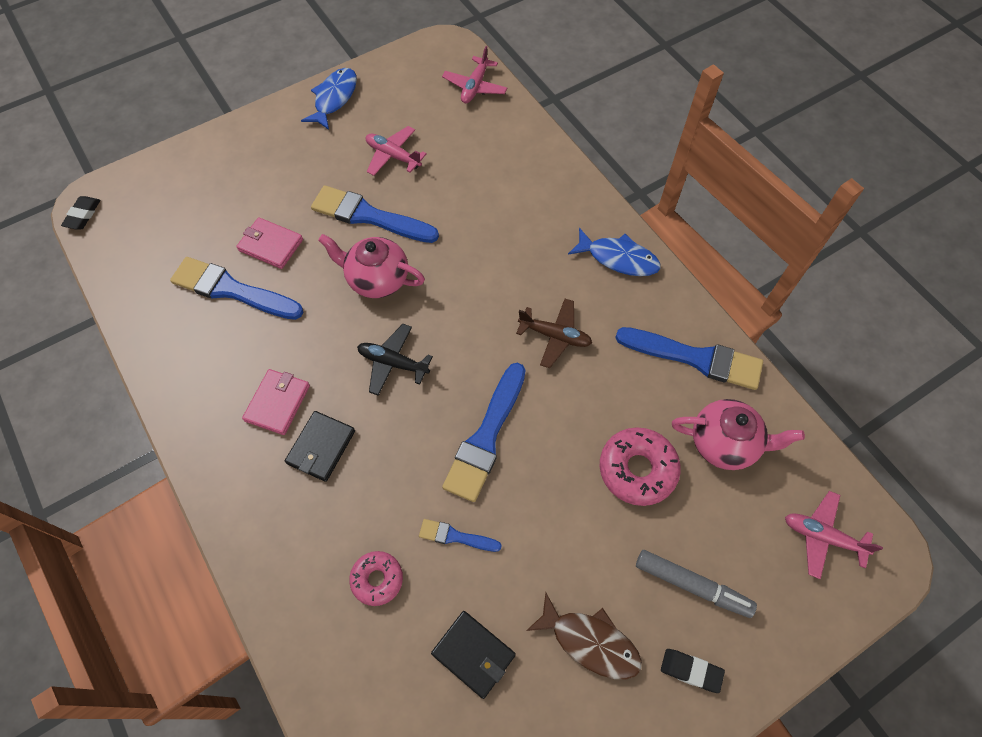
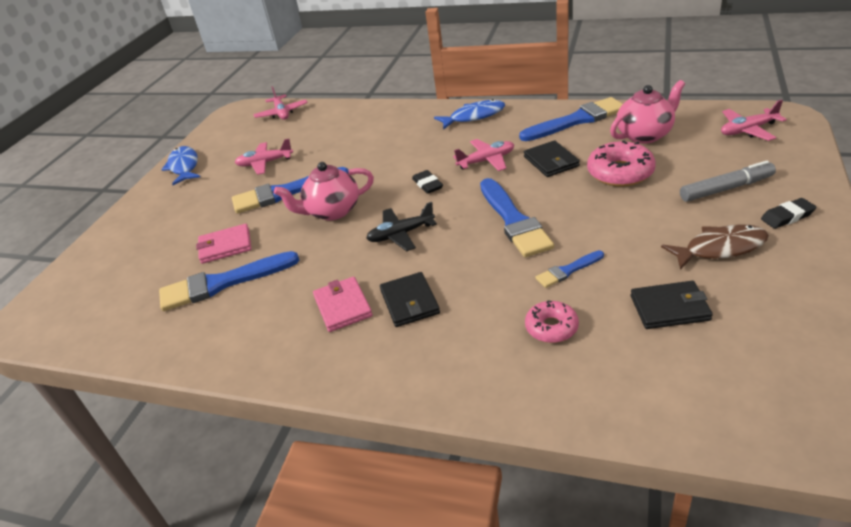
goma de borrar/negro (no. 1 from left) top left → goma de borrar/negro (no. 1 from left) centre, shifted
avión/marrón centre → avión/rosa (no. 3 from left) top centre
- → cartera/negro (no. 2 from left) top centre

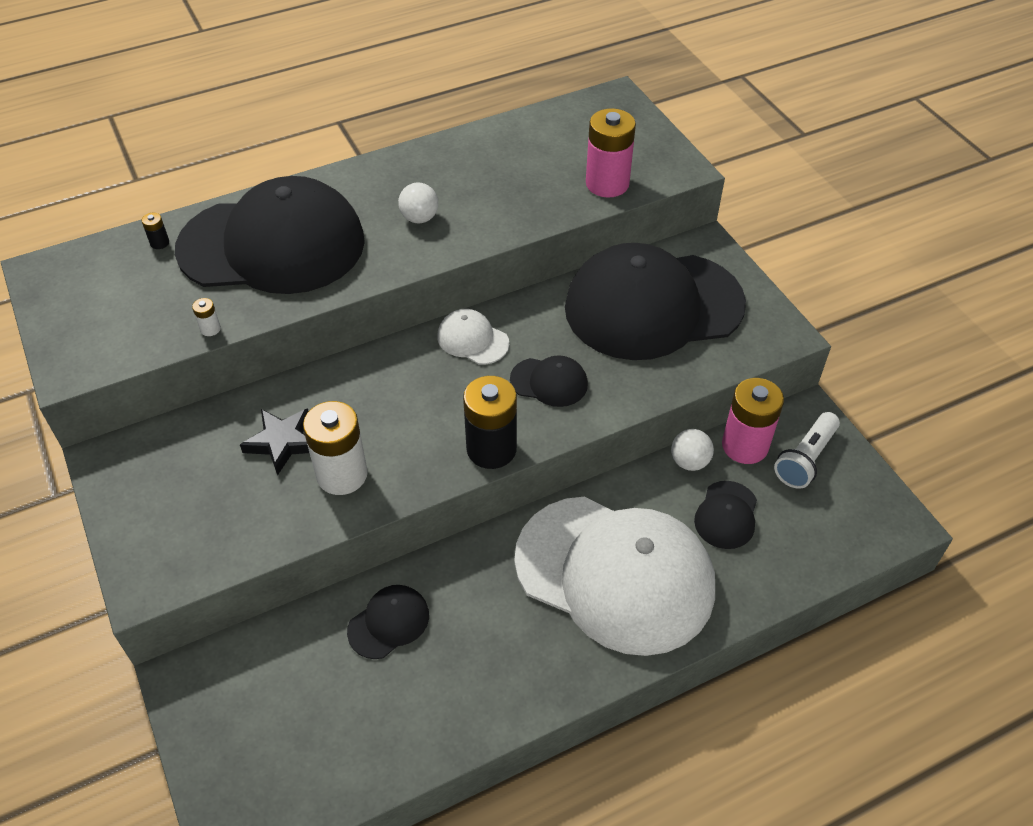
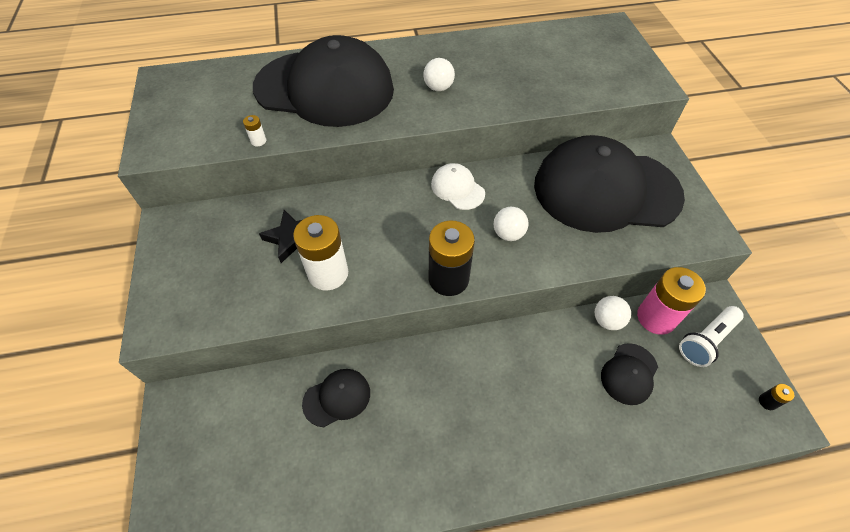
gorra/negro (no. 3 from left) centre → pelota/blanco (no. 2 from left) centre
pila/negro (no. 1 from left in the first image) top left → pila/negro (no. 2 from left) bottom right, shifted
gorra/blanco (no. 2 from left) bottom centre → -
pila/rosa (no. 1 from left) top centre → -

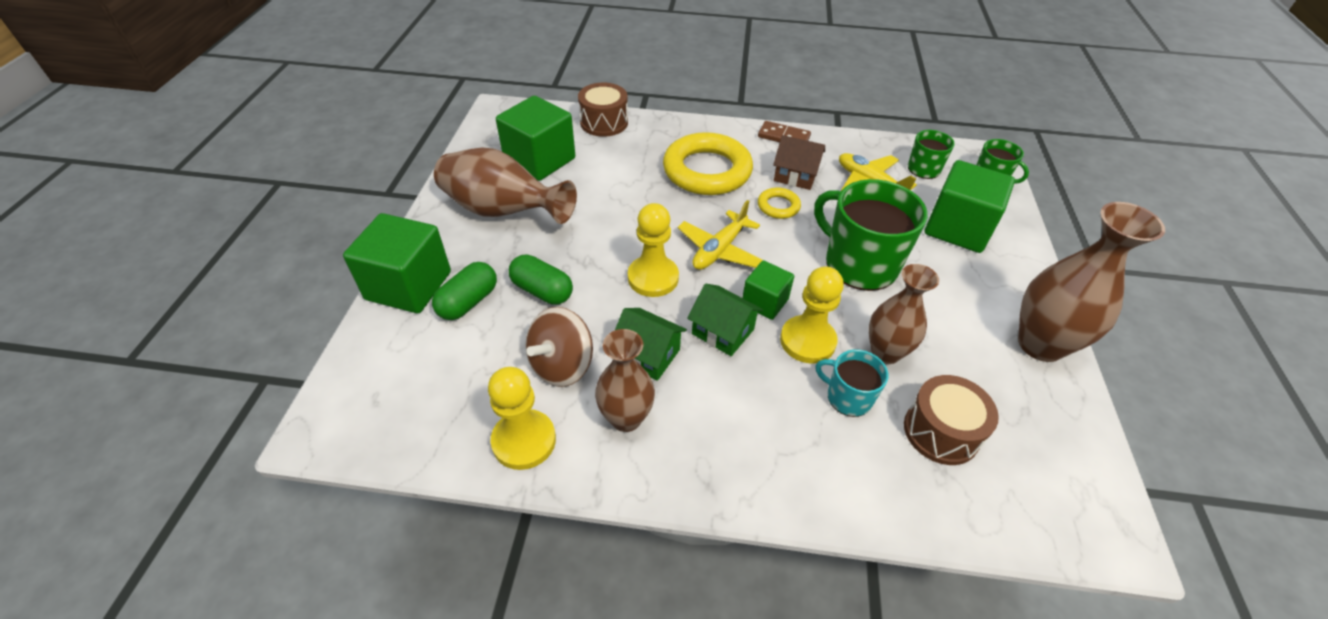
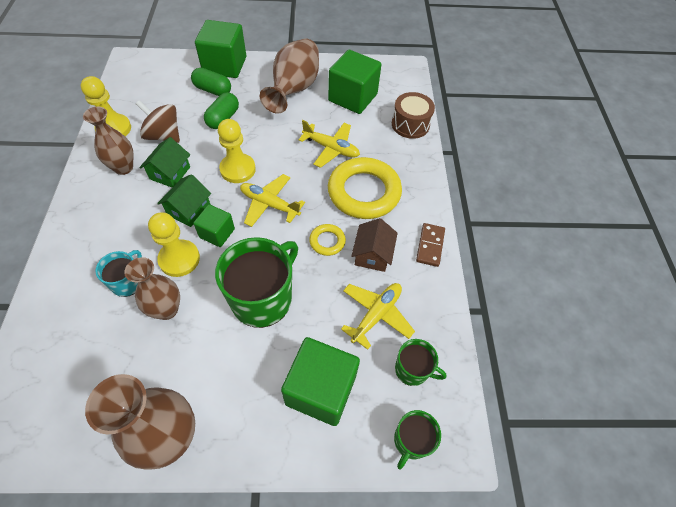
- → avión/amarillo (no. 2 from left) top centre
tambor/marrón (no. 2 from left) bottom right → -

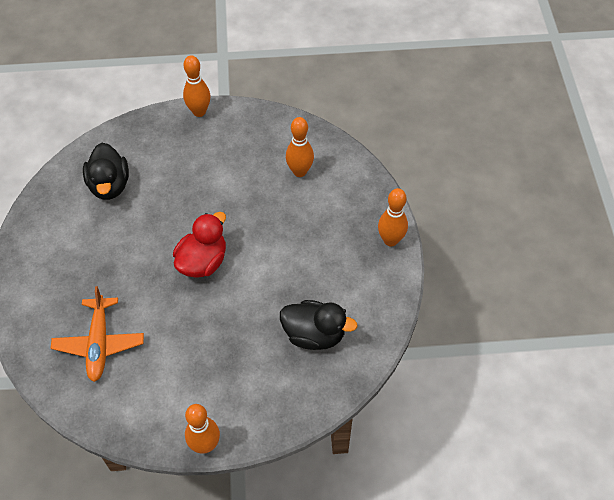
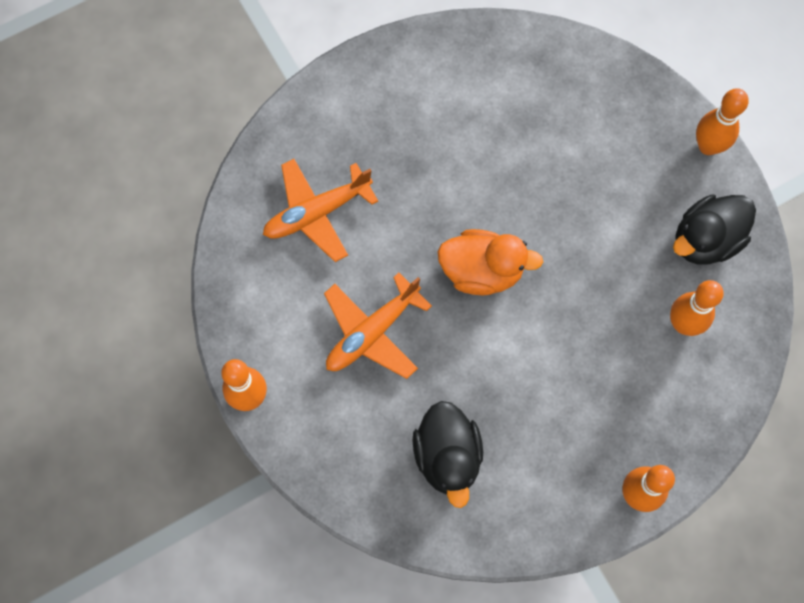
- → avión/naranja (no. 2 from left) centre
pato/rojo middle left → pato/naranja centre
pato/negro (no. 1 from left in the first image) middle left → pato/negro (no. 2 from left) middle right, shifted

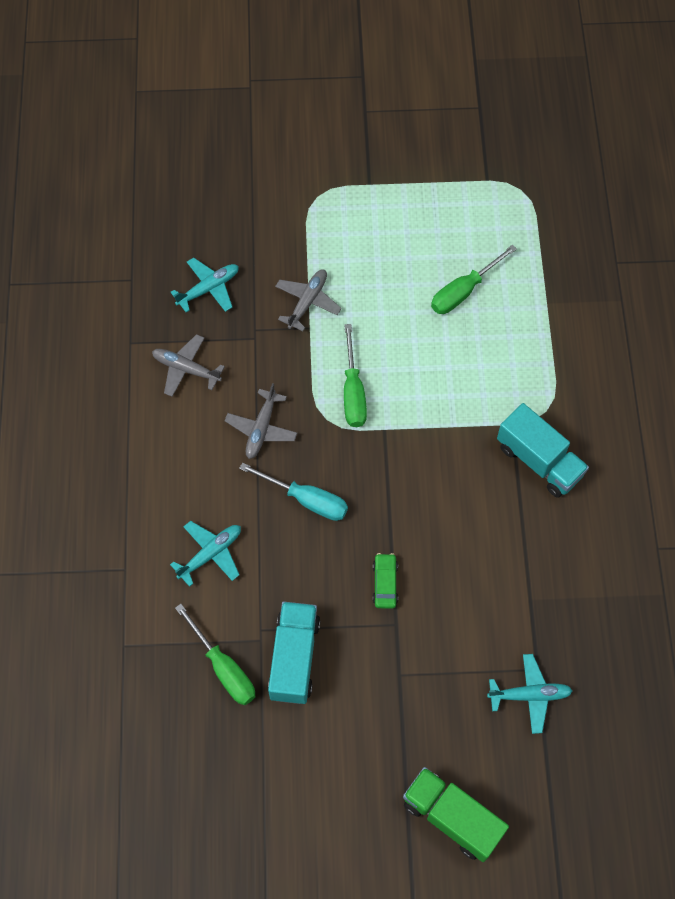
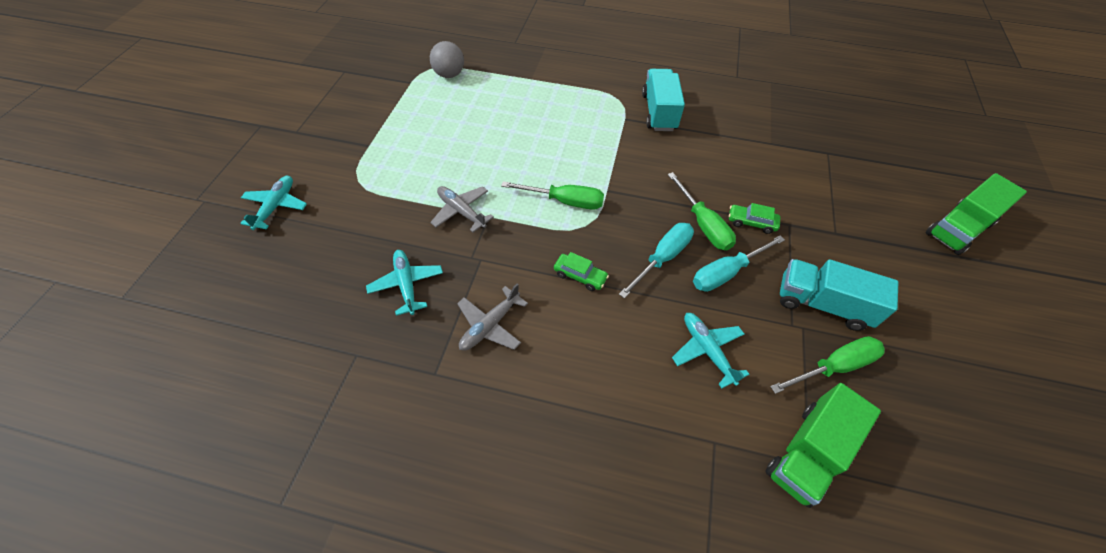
avión/turquesa (no. 3 from left in the first image) bottom right → avión/turquesa (no. 1 from left) middle left, shifted
- → pelota/gris top centre
avión/gris (no. 2 from left) centre → coche/verde (no. 1 from left) centre
camión/turquesa (no. 2 from left in the first image) middle right → camión/turquesa (no. 1 from left) top centre, 60 degrees counterclockwise
destornillador/verde (no. 3 from left in the first image) top right → destornillador/verde (no. 2 from left) centre, shifted
- → destornillador/turquesa (no. 2 from left) middle right
- → camión/verde (no. 1 from left) bottom right

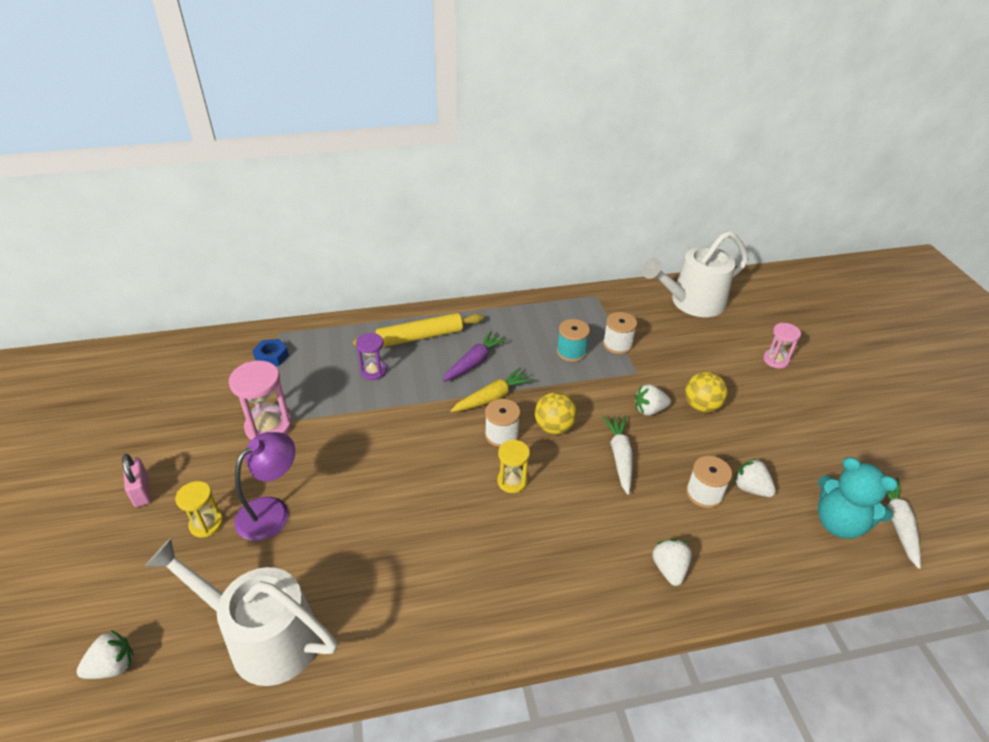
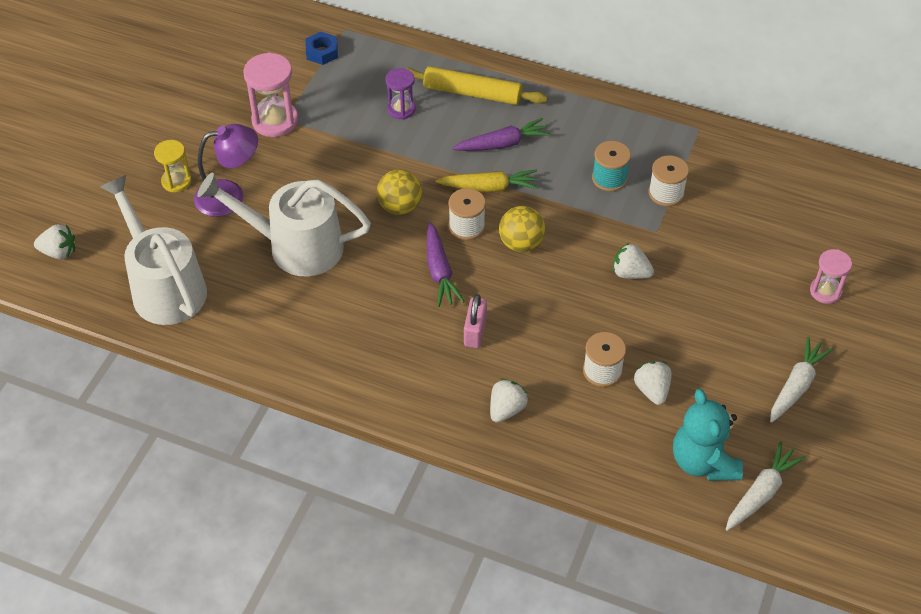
regadera/blanco (no. 2 from left) middle right → regadera/blanco (no. 2 from left) middle left, shifted
pelota/amarillo (no. 2 from left in the first image) middle right → pelota/amarillo (no. 1 from left) top centre, shifted
reloj de arena/amarillo (no. 2 from left) centre → zanahoria/morado (no. 1 from left) centre
candado/rosa middle left → candado/rosa centre, shifted
zanahoria/blanco (no. 1 from left in the first image) centre → zanahoria/blanco (no. 2 from left) middle right, shifted

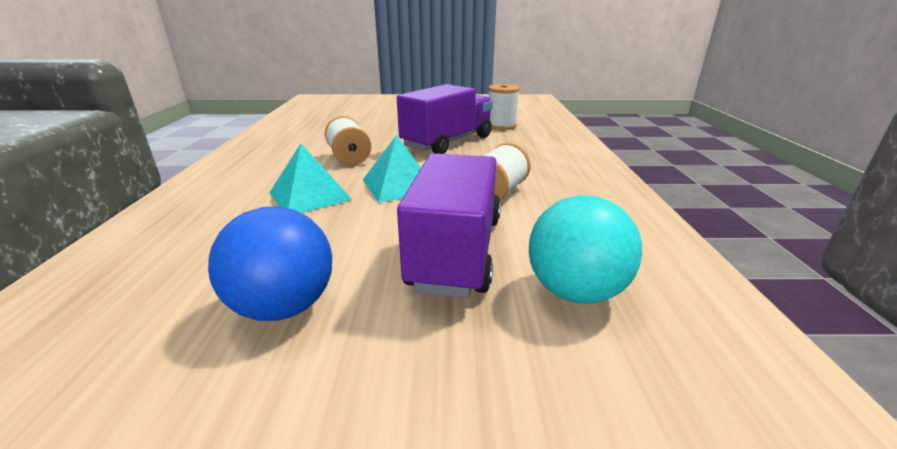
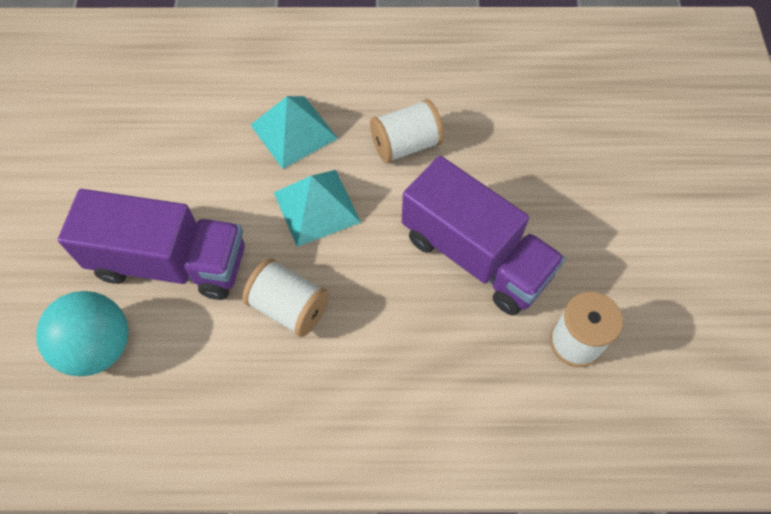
pelota/azul middle left → -

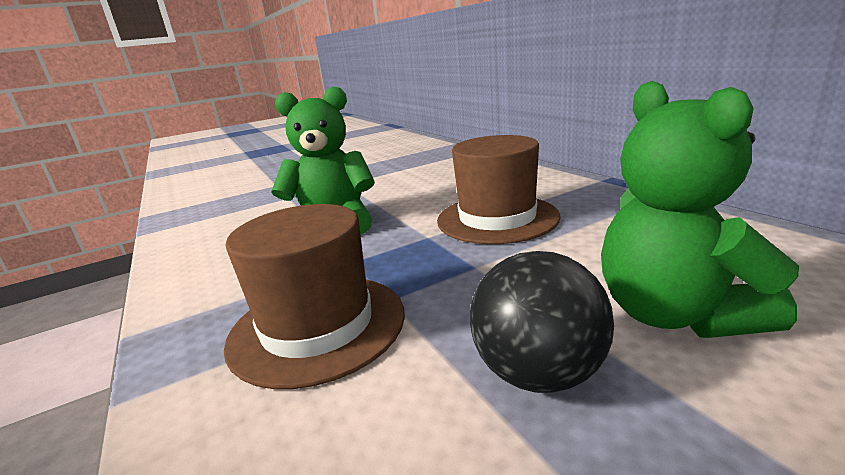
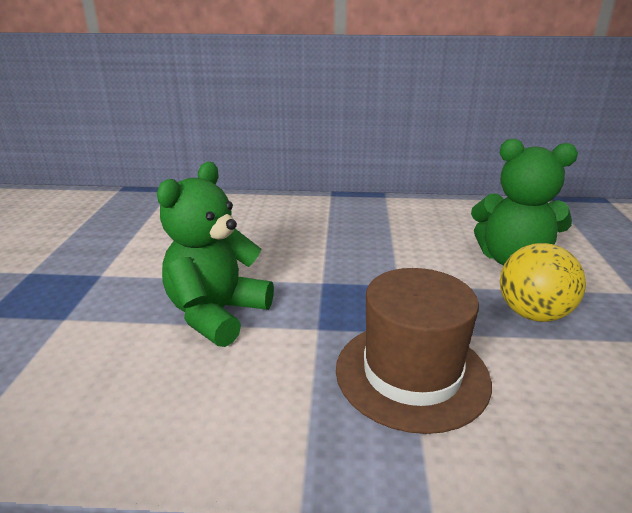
pelota/negro bottom centre → pelota/amarillo middle right
sombrero/marrón (no. 2 from left) centre → -

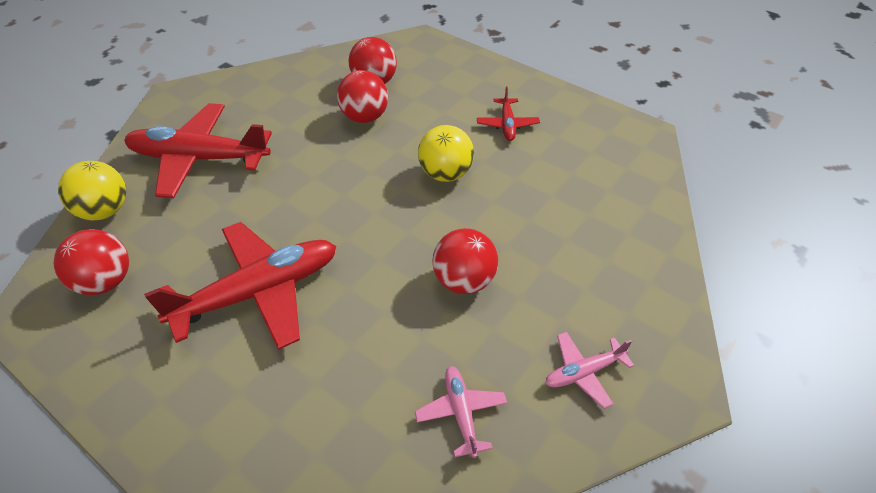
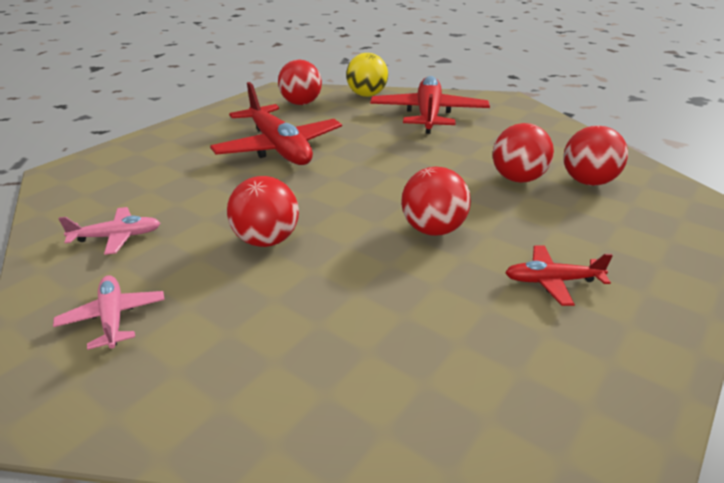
pelota/amarillo (no. 2 from left) top centre → pelota/rojo (no. 3 from left) centre

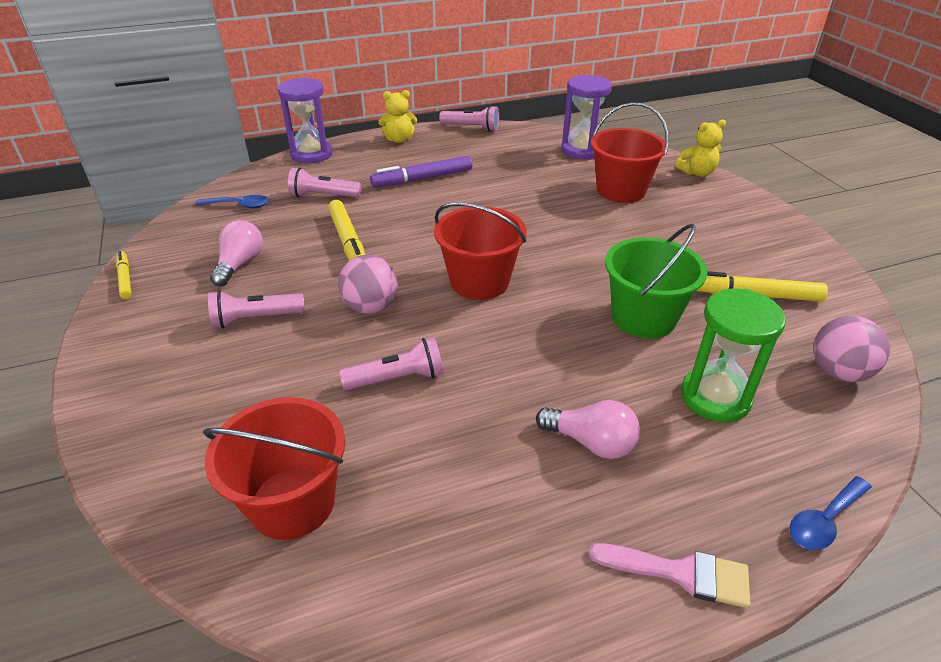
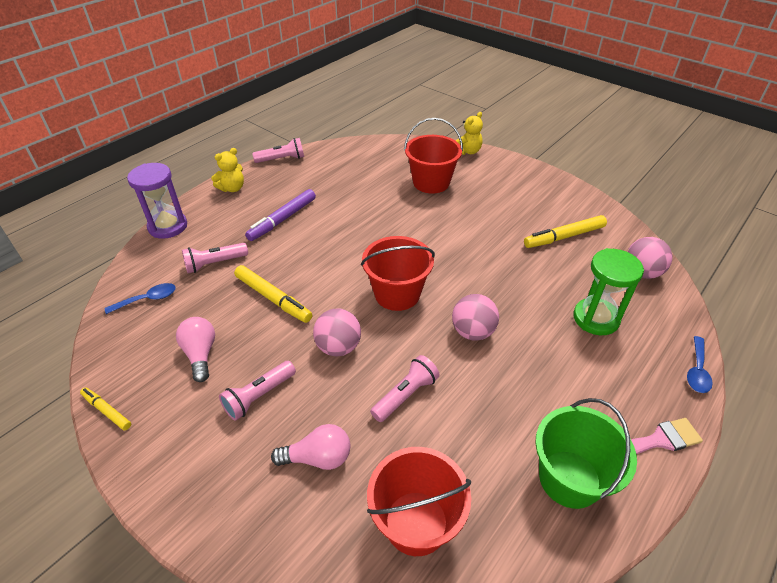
bombilla/rosa (no. 2 from left) centre → bombilla/rosa (no. 2 from left) bottom centre, shifted
- → pelota/rosa (no. 2 from left) centre
balde/verde middle right → balde/verde bottom right, shifted
reloj de arena/morado (no. 2 from left) top centre → -

